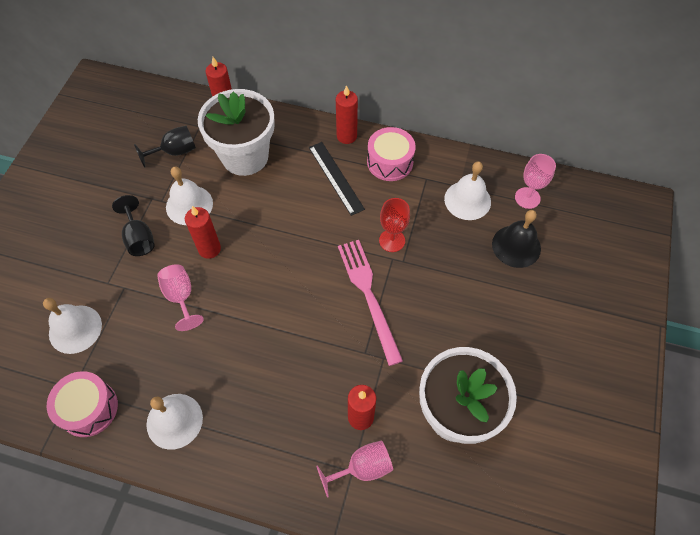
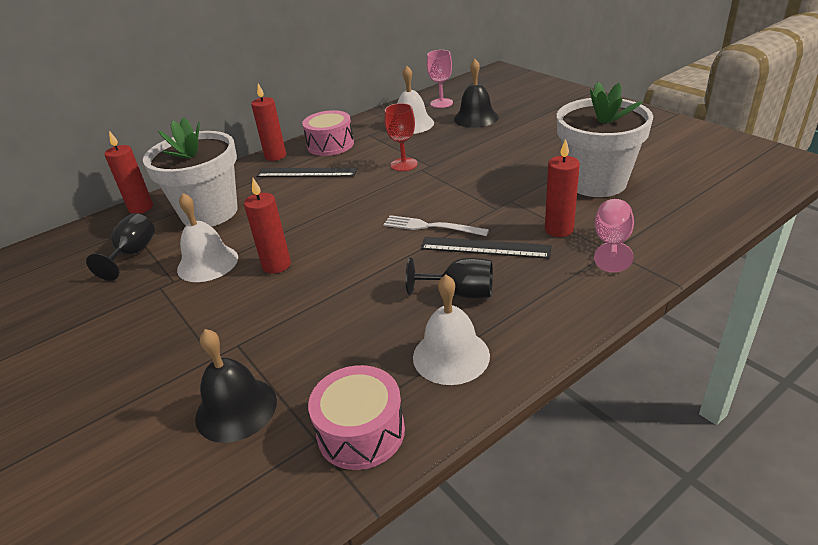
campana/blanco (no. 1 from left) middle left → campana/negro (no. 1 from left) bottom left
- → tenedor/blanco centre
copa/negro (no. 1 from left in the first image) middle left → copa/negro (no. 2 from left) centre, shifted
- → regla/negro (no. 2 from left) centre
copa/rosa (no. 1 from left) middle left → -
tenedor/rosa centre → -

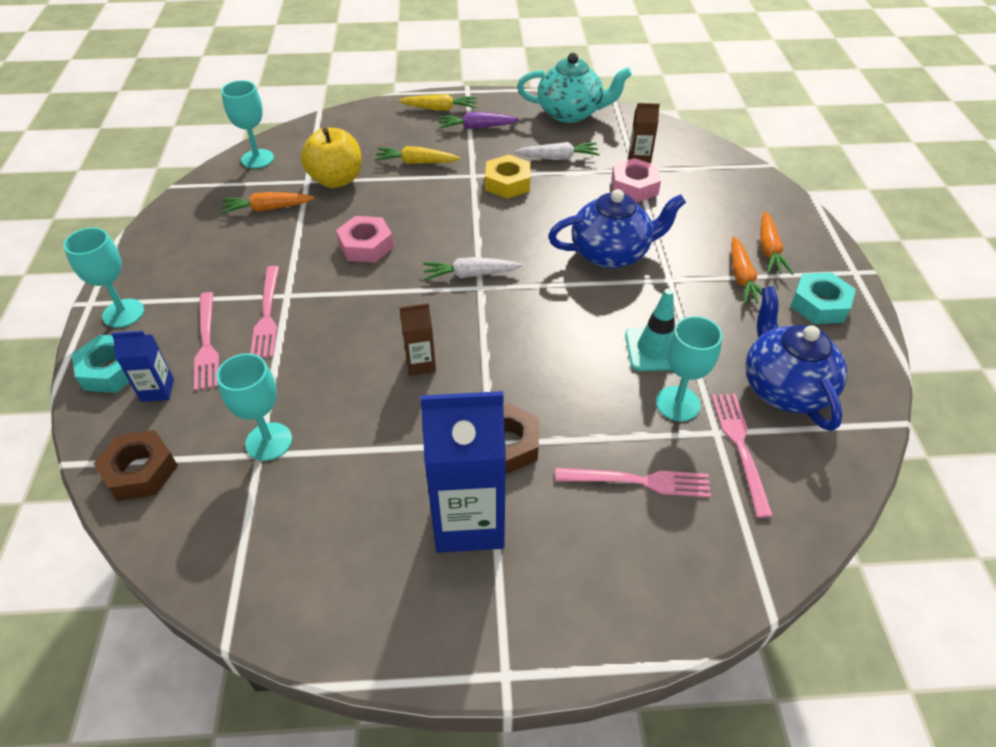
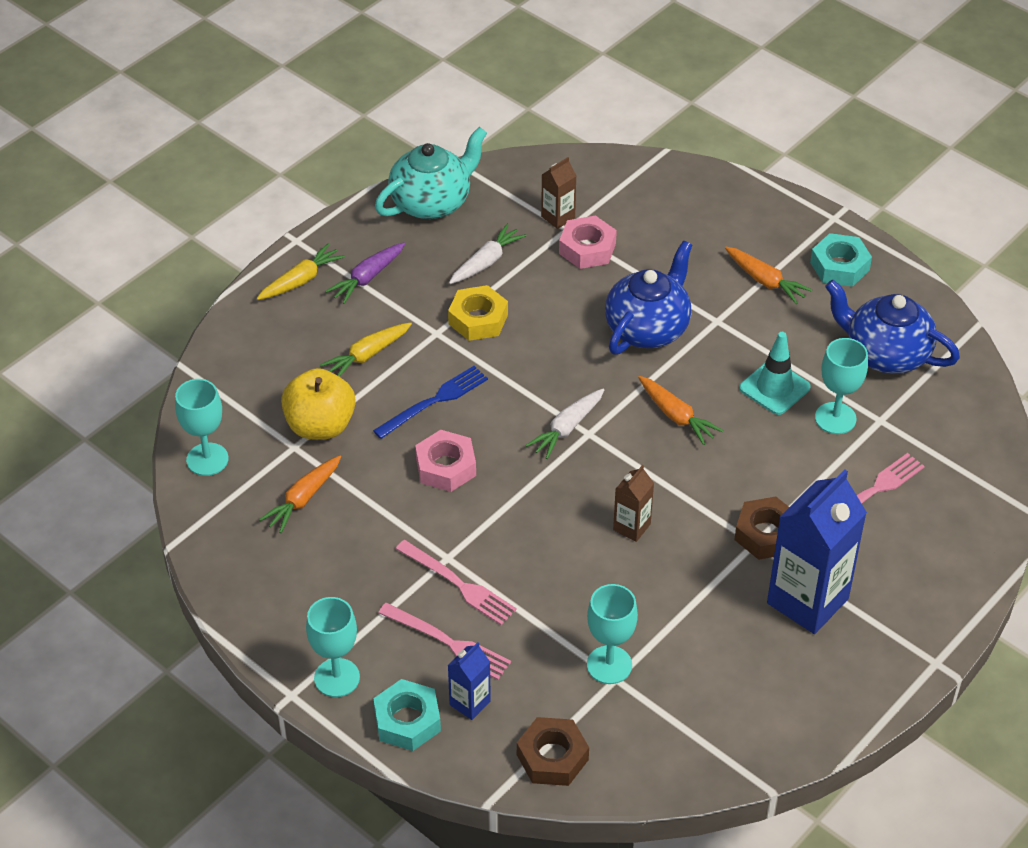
- → tenedor/azul centre
zanahoria/naranja (no. 3 from left in the first image) top right → zanahoria/naranja (no. 2 from left) centre, shifted
tenedor/rosa (no. 4 from left) middle right → -

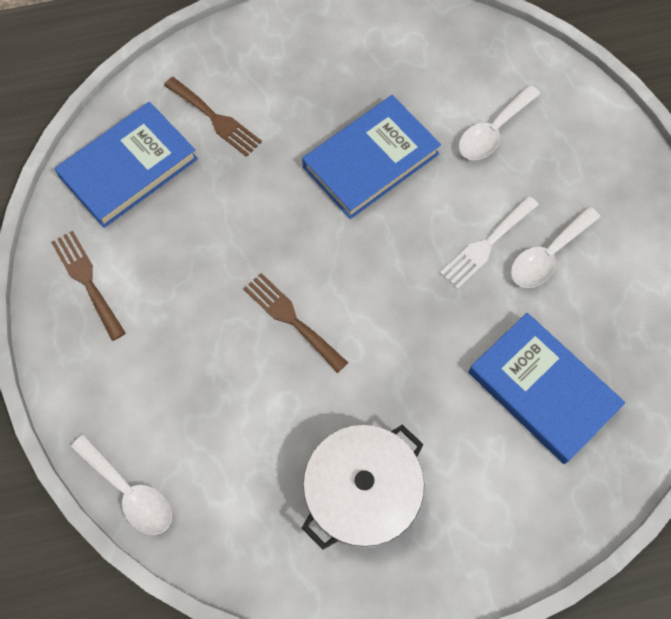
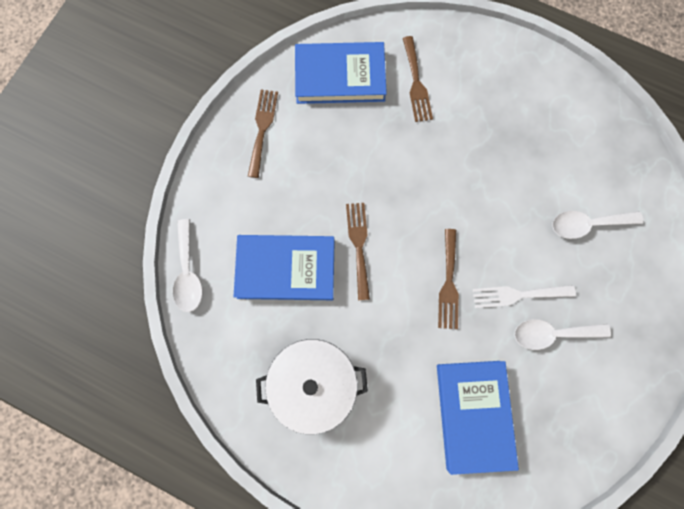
libro/azul (no. 2 from left in the first image) top centre → libro/azul (no. 1 from left) centre, shifted
- → tenedor/marrón (no. 4 from left) centre

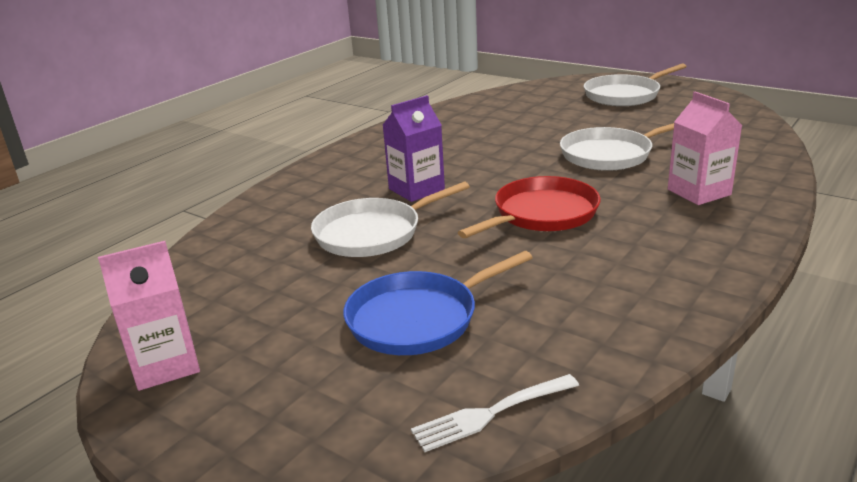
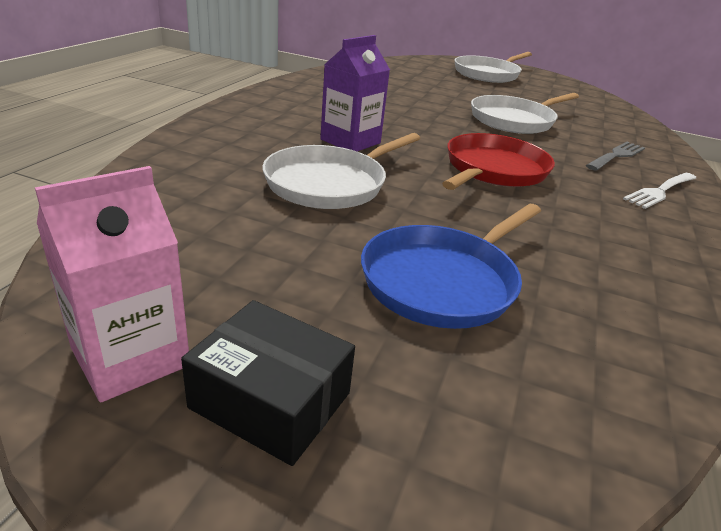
- → caja/negro bottom centre
cartón de leche/rosa (no. 2 from left) top right → tenedor/gris top right
tenedor/blanco bottom centre → tenedor/blanco middle right, shifted

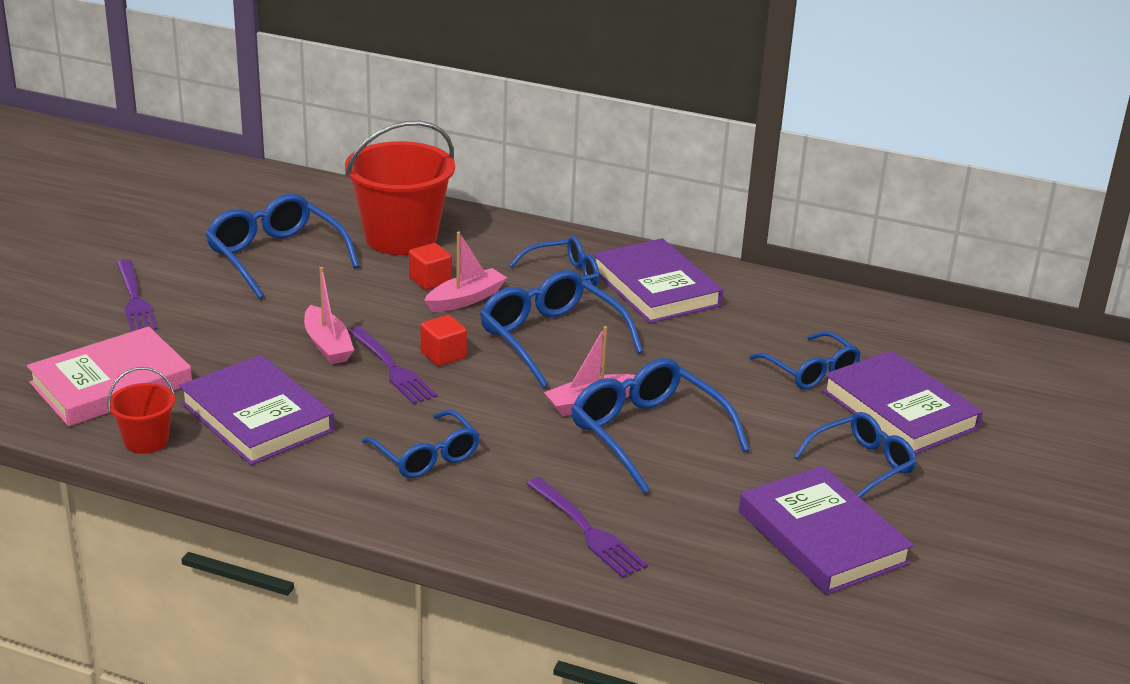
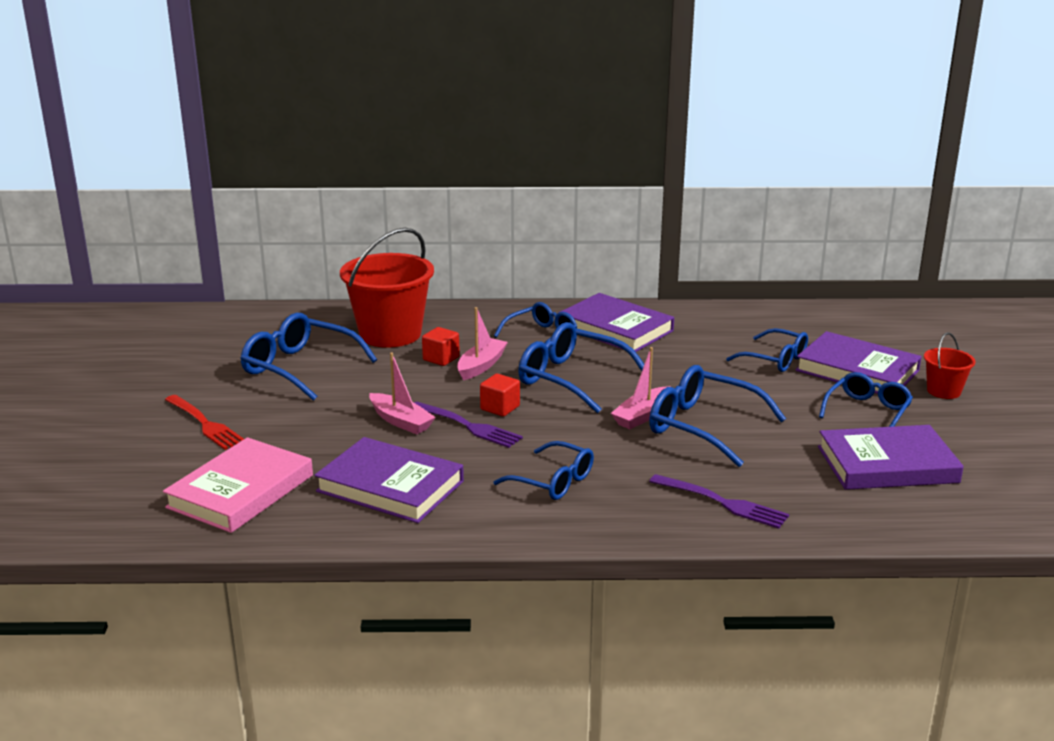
tenedor/morado (no. 1 from left) middle left → tenedor/rojo middle left
libro/morado (no. 3 from left in the first image) bottom right → libro/morado (no. 4 from left) middle right, 45 degrees counterclockwise
balde/rojo (no. 1 from left in the first image) middle left → balde/rojo (no. 2 from left) middle right, shifted

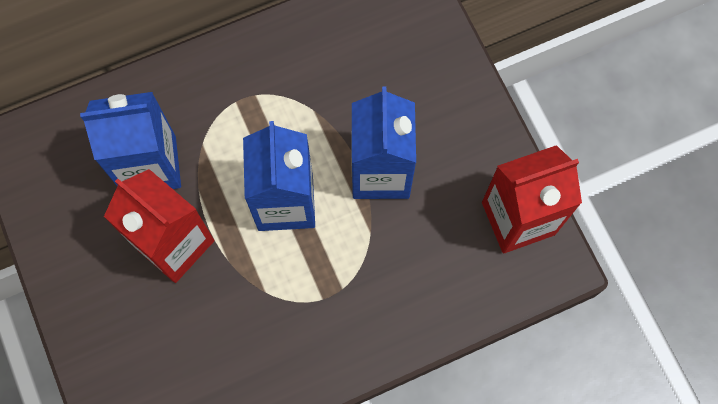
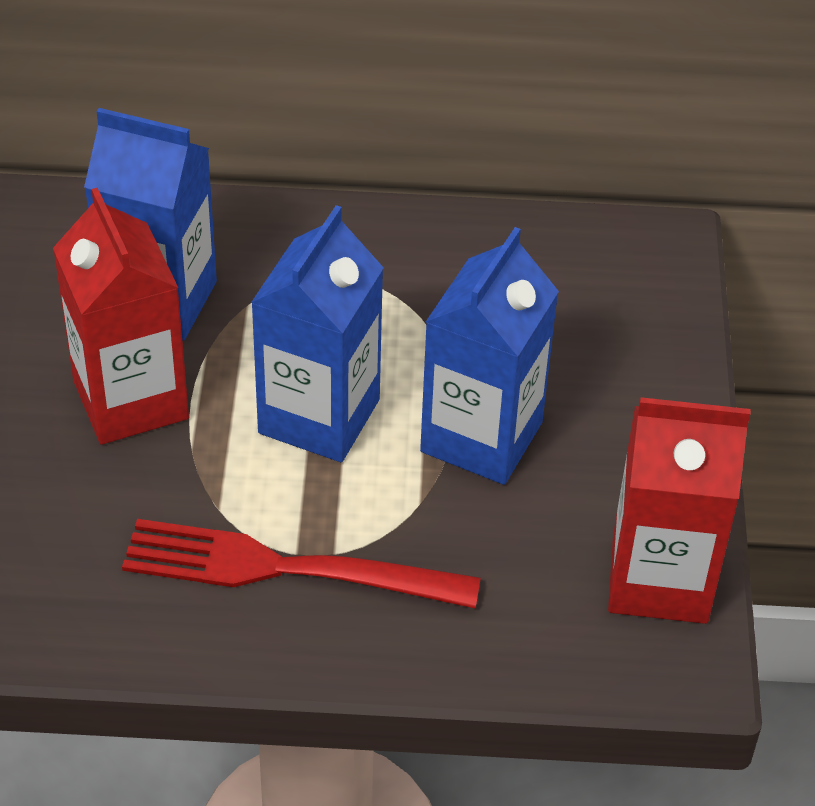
- → tenedor/rojo bottom centre

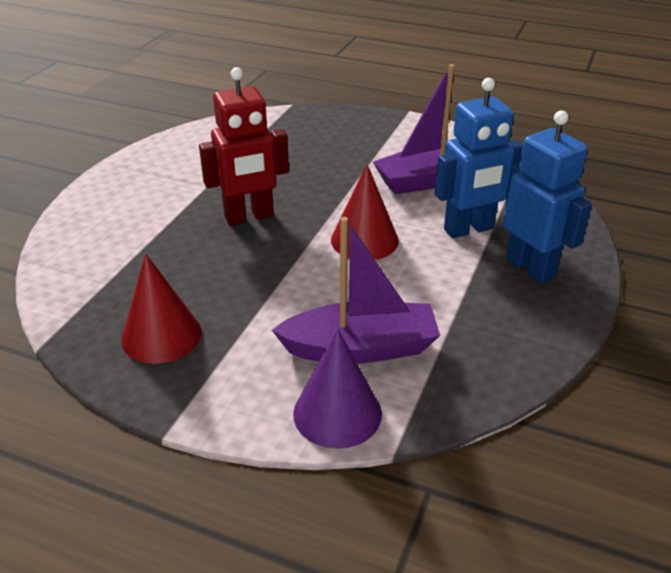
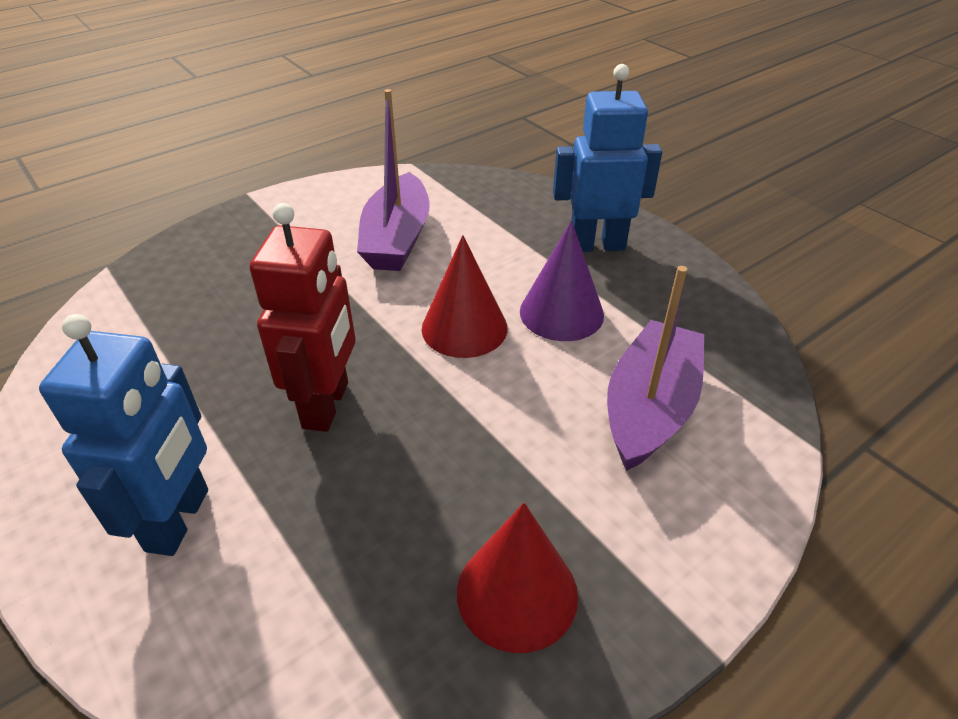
robot/azul (no. 1 from left) top right → robot/azul (no. 1 from left) middle left, shifted
cono/morado bottom centre → cono/morado centre, shifted

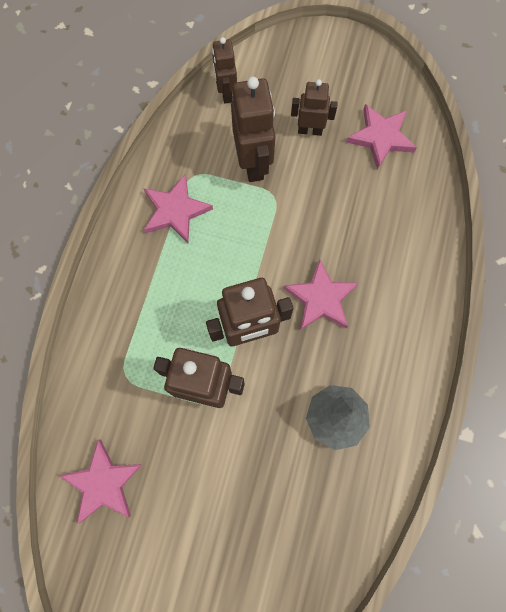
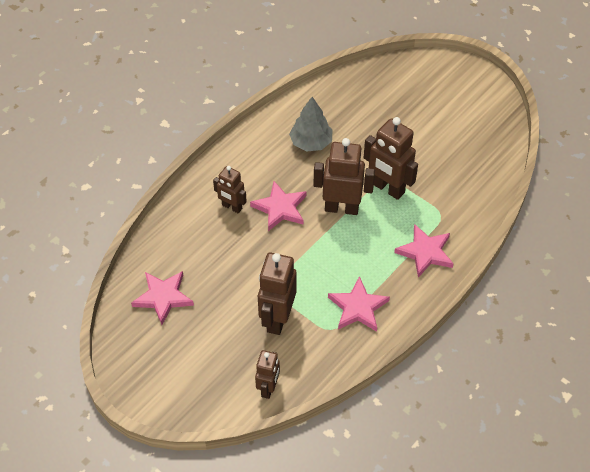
robot/marrón (no. 5 from left in the first image) top centre → robot/marrón (no. 1 from left) centre, shifted
estrella/rosa (no. 1 from left in the first image) bottom left → estrella/rosa (no. 4 from left) middle right, shifted

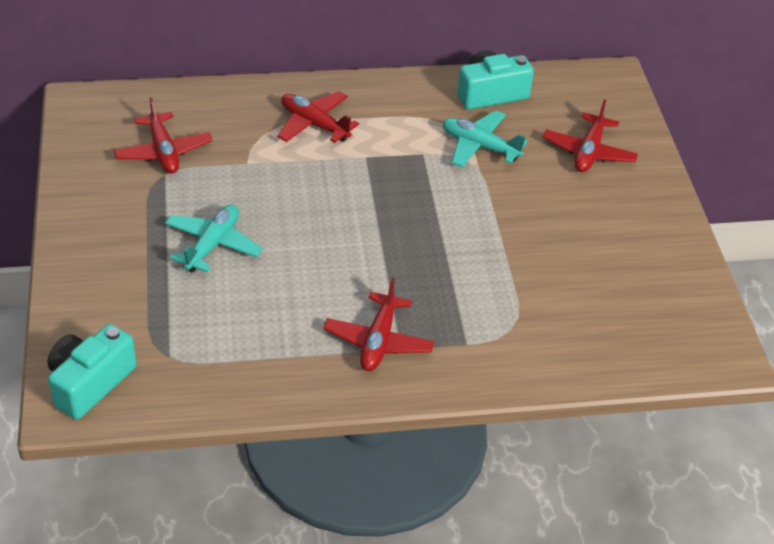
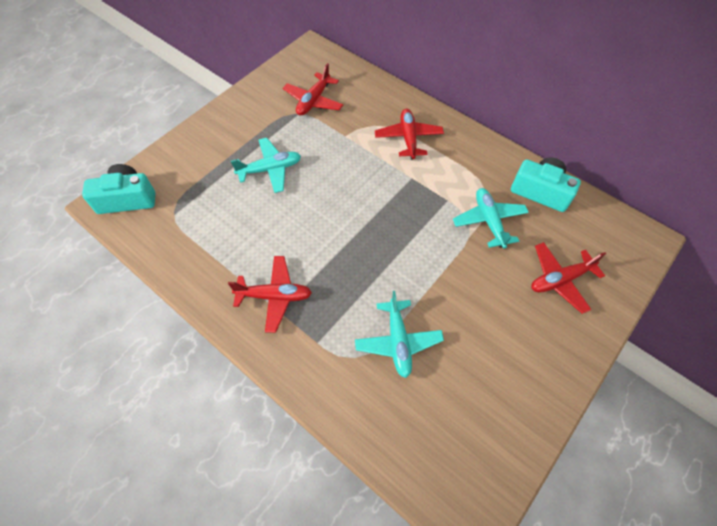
avión/rojo (no. 3 from left in the first image) centre → avión/rojo (no. 1 from left) centre, 150 degrees counterclockwise
- → avión/turquesa (no. 2 from left) centre

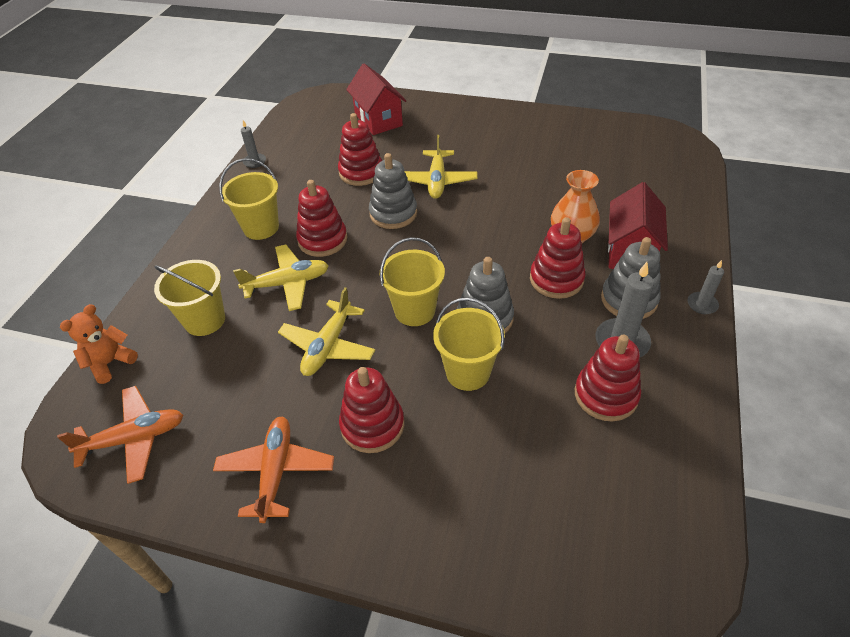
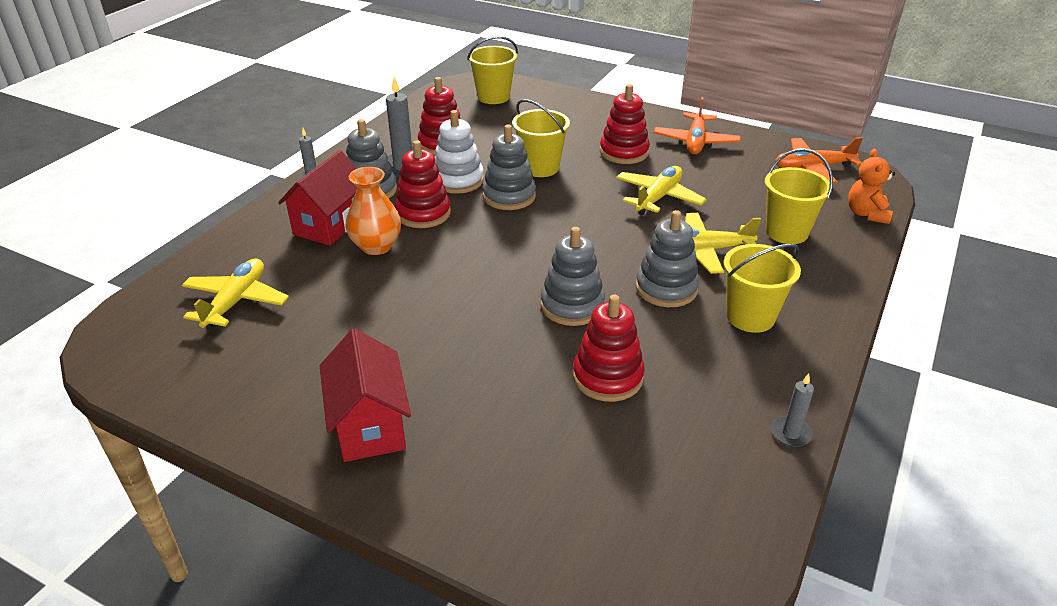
avión/amarillo (no. 3 from left in the first image) top centre → avión/amarillo (no. 1 from left) middle left, shifted
casa/rojo (no. 1 from left in the first image) top centre → casa/rojo (no. 2 from left) centre, shifted
- → juguete apilable/blanco top centre
balde/amarillo (no. 3 from left in the first image) centre → balde/amarillo (no. 1 from left) top centre, shifted
juguete apilable/rojo (no. 1 from left) centre → juguete apilable/gris (no. 4 from left) centre
osito/naranja middle left → osito/naranja top right, 135 degrees clockwise

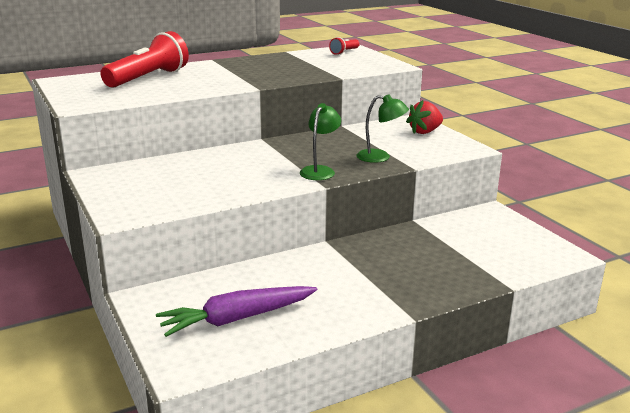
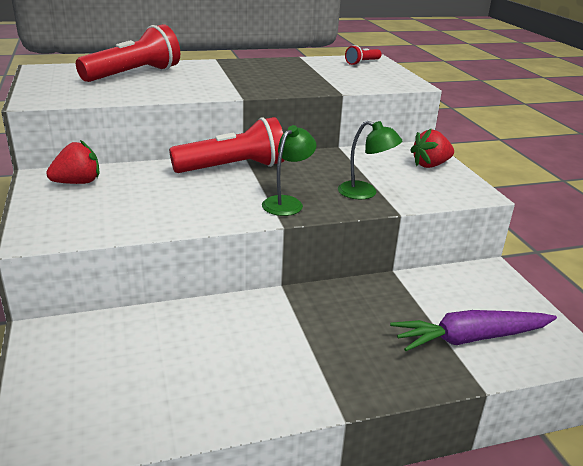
- → fresa/rojo (no. 1 from left) middle left
- → lámpara de mano/rojo (no. 2 from left) top centre
zanahoria/morado bottom centre → zanahoria/morado bottom right, shifted

